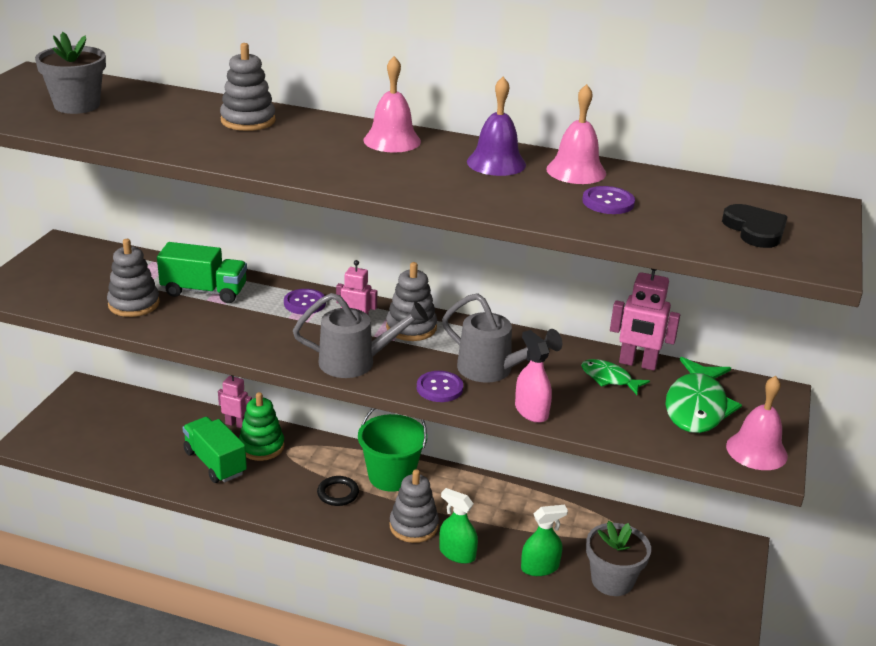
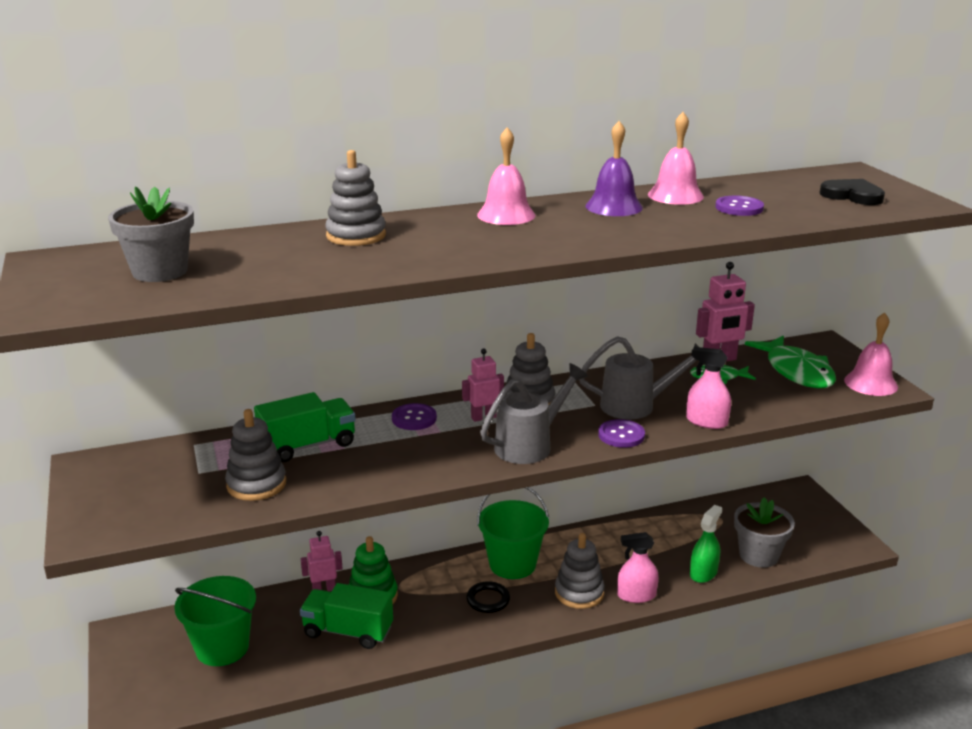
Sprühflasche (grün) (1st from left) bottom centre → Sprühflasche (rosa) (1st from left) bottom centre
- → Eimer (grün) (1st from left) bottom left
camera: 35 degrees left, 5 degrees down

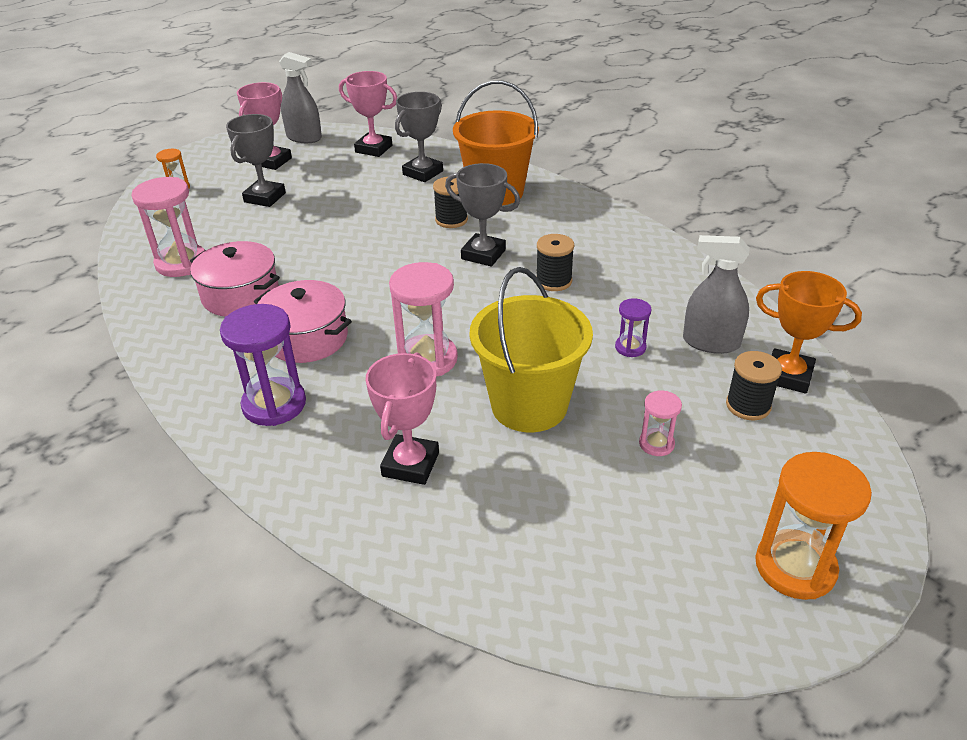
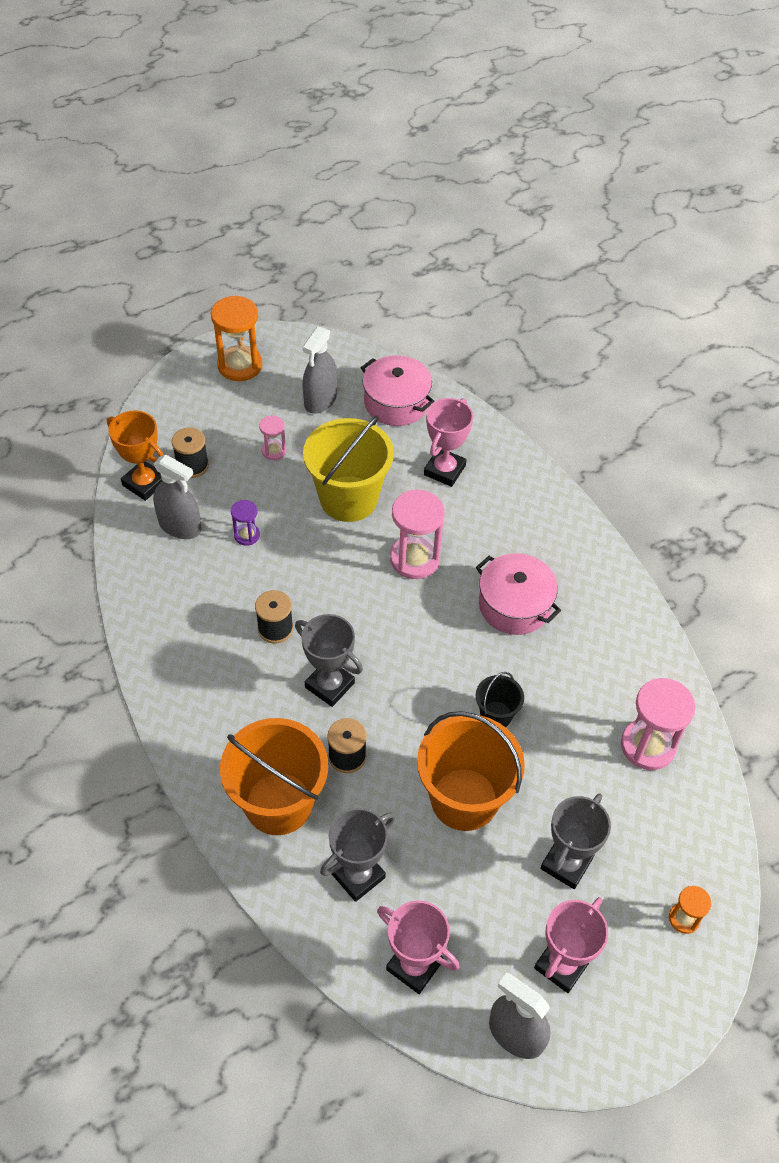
Kochtopf (rosa) (1st from left) middle left → Kochtopf (rosa) (1st from left) centre, move
Sanduhr (lila) (1st from left) middle left → -
- → Sprühflasche (grau) (2nd from left) top centre
- → Eimer (schwarz) centre
- → Eimer (orange) (2nd from left) centre
camera: 170 degrees left, 15 degrees up

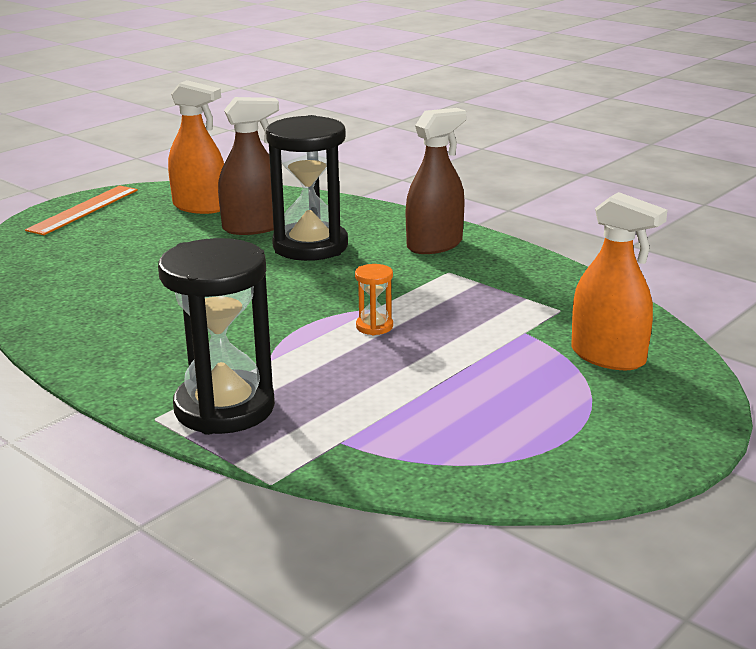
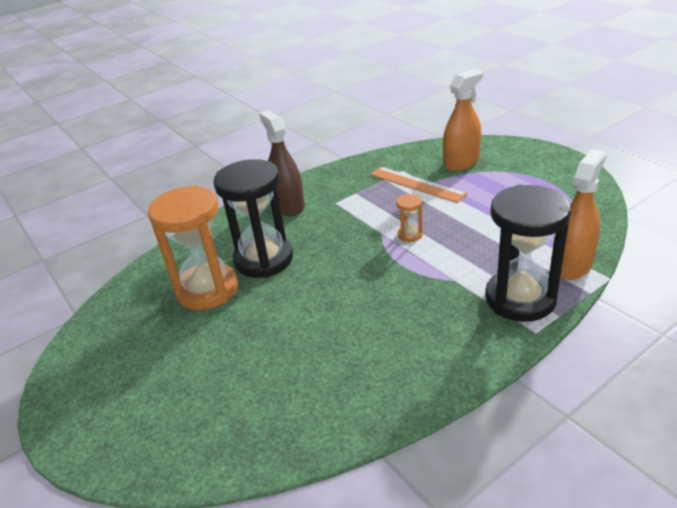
Sprühflasche (orange) (1st from left in the first image) top left → Sprühflasche (orange) (2nd from left) middle right, move
Sprühflasche (braun) (1st from left) top left → Sanduhr (orange) (1st from left) middle left
Lineal (orange) top left → Lineal (orange) centre, move
camera: 75 degrees left, 10 degrees up

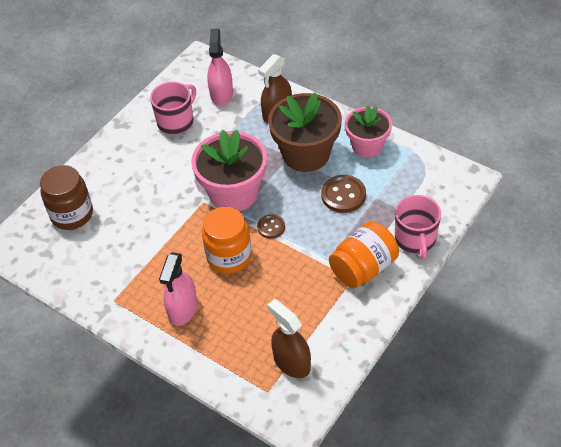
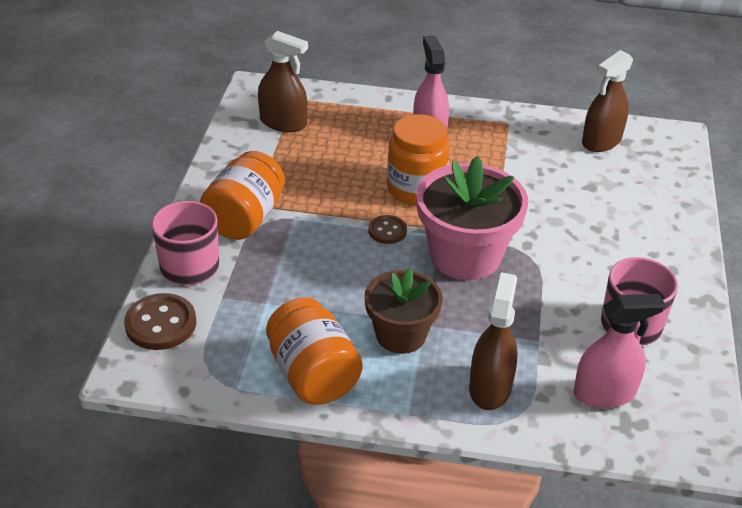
Sprühflasche (rosa) (2nd from left) top centre → Sprühflasche (rosa) (2nd from left) bottom right, 75 degrees counterclockwise
Blumentopf (braun) top centre → Blumentopf (braun) centre, x0.65
Blumentopf (rosa) (2nd from left) top centre → Einmachglas (orange) (2nd from left) bottom centre
Einmachglas (braun) middle left → -
Knopf (braun) (2nd from left in the first image) centre → Knopf (braun) (1st from left) middle left, move
- → Sprühflasche (braun) (3rd from left) top right
camera: 150 degrees right, 10 degrees down

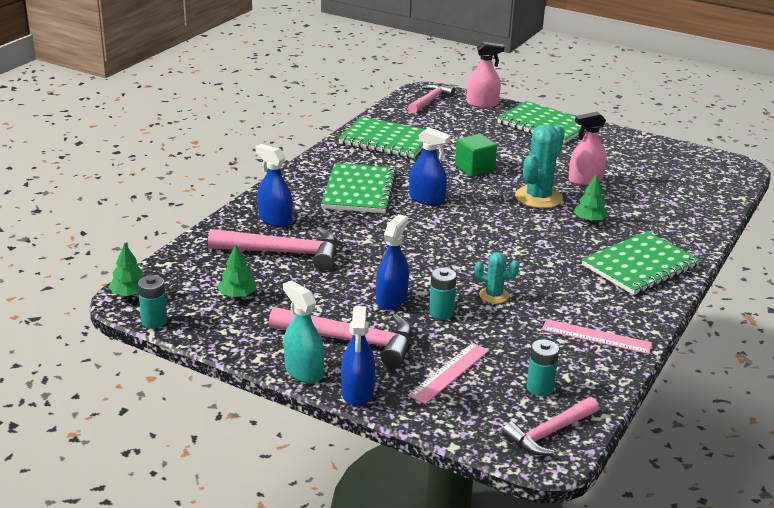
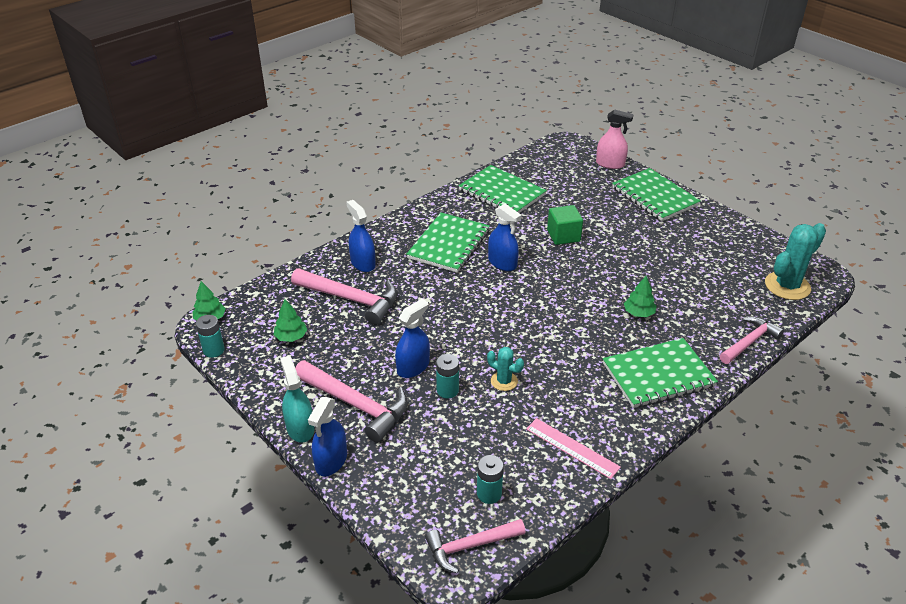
Hammer (rosa) (3rd from left in the first image) top centre → Hammer (rosa) (4th from left) middle right, move
Sprühflasche (rosa) (2nd from left) top right → -
Kaktus (türkis) (2nd from left) top right → Kaktus (türkis) (2nd from left) middle right, move
Lineal (rosa) (1st from left) bottom centre → -
camera: 20 degrees right, 10 degrees up

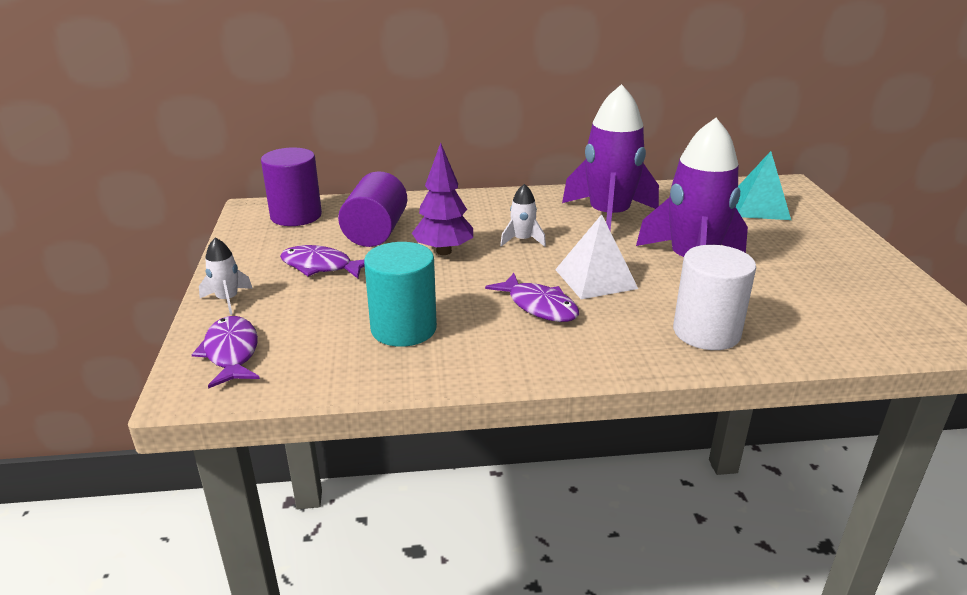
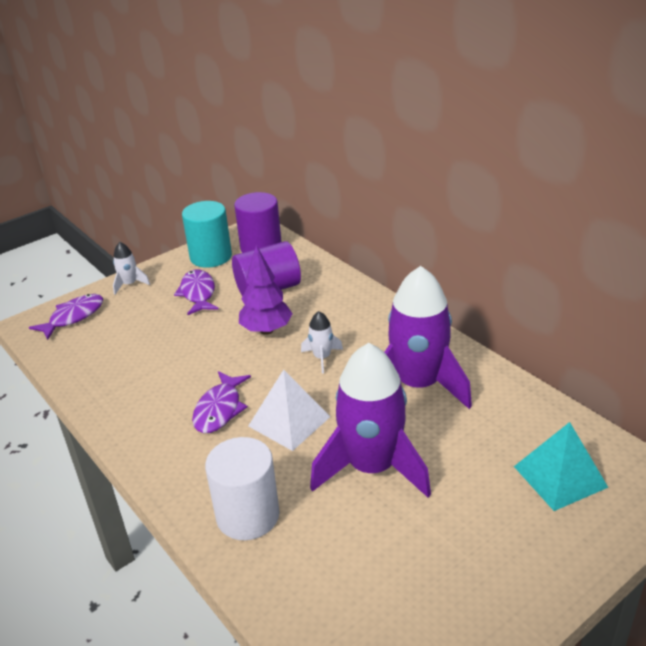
Vollzylinder (türkis) centre → Vollzylinder (türkis) middle left, move
camera: 60 degrees right, 5 degrees up

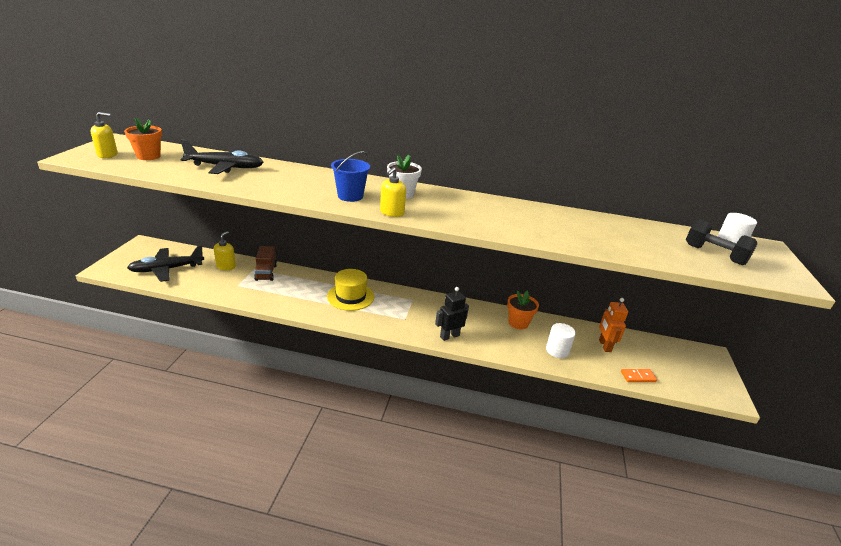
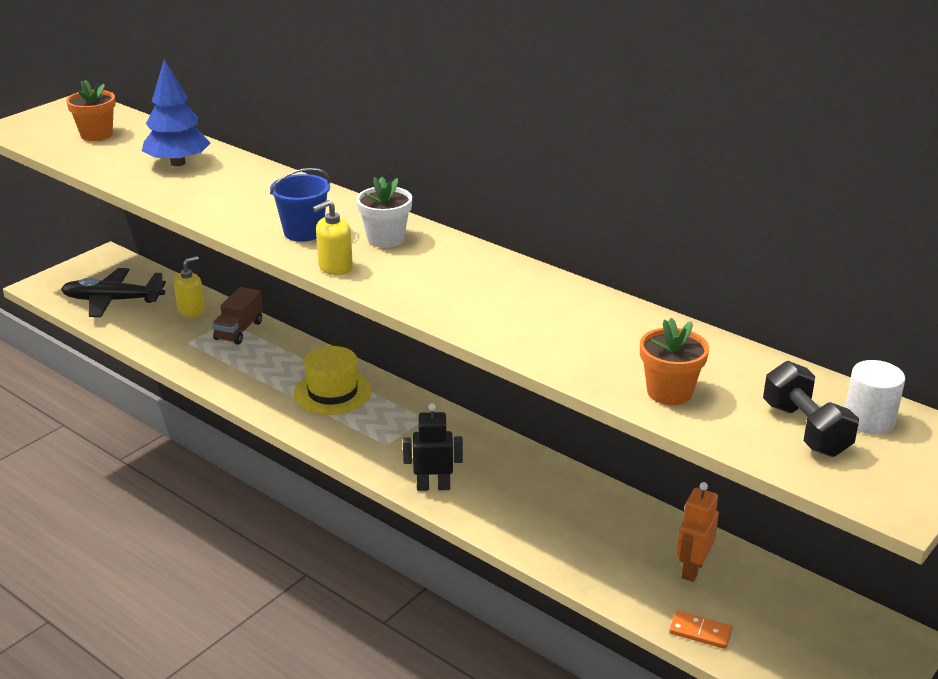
Seifenspender (gelb) (1st from left) top left → -
Flugzeug (schwarz) (2nd from left) top left → Baum (blau) top left
Blumentopf (orange) (2nd from left) centre → Blumentopf (orange) (2nd from left) middle right, move
Vollzylinder (weiß) (1st from left) middle right → -
camera: 30 degrees right, 0 degrees up

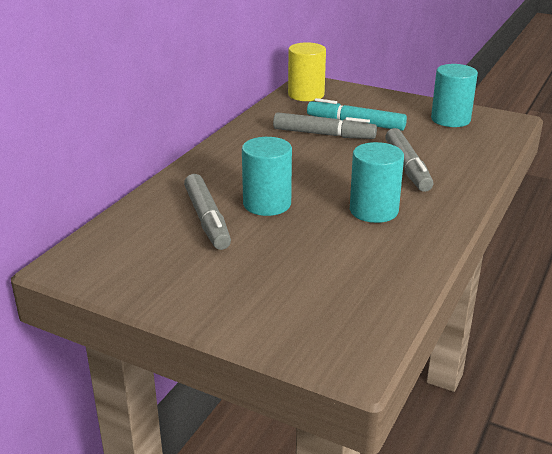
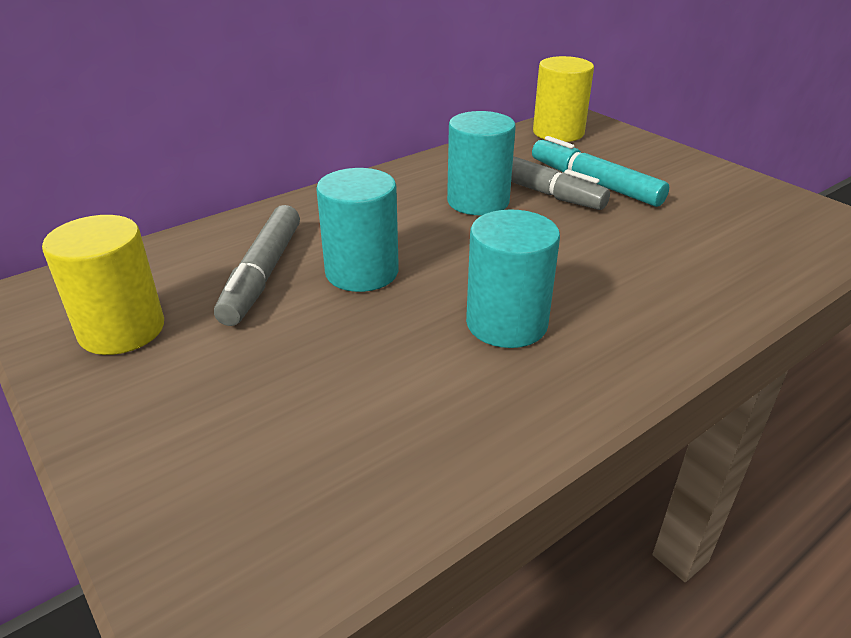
Vollzylinder (türkis) (3rd from left in the first image) top right → Vollzylinder (türkis) (2nd from left) top centre, move
Filzstift (grau) (3rd from left) middle right → -
- → Vollzylinder (gelb) (1st from left) middle left
camera: 25 degrees right, 5 degrees up

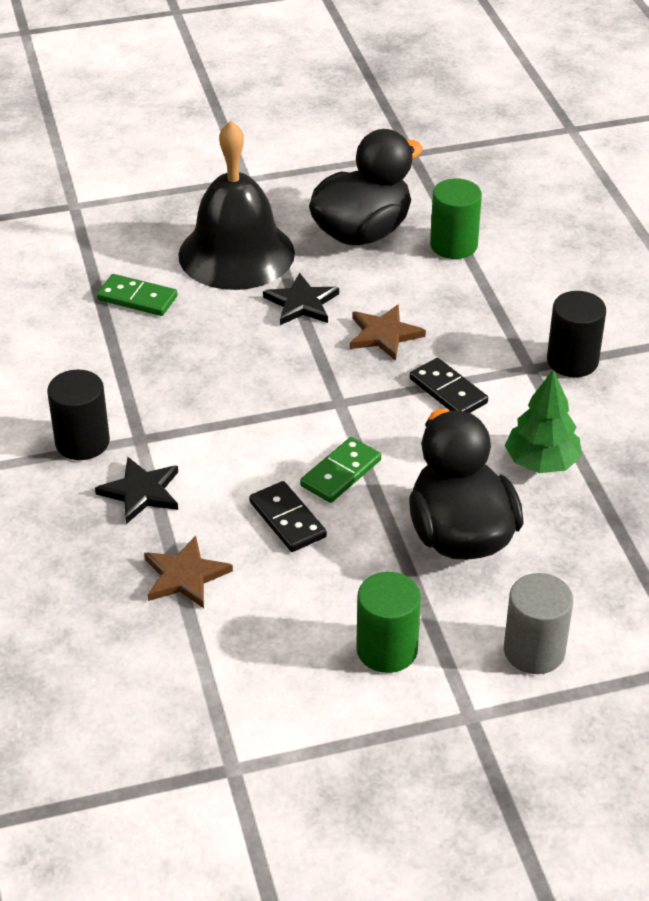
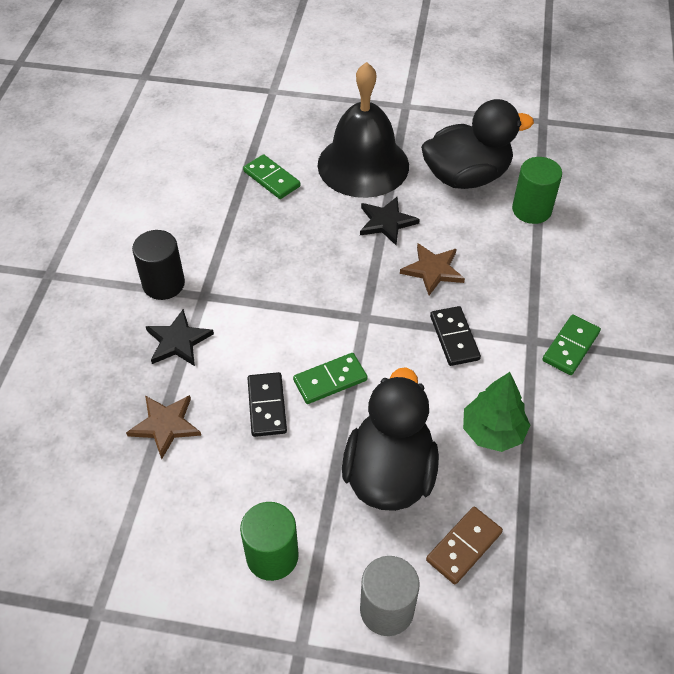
Vollzylinder (schwarz) (2nd from left) middle right → Dominostein (grün) (3rd from left) middle right
- → Dominostein (braun) bottom right
camera: 25 degrees right, 10 degrees up

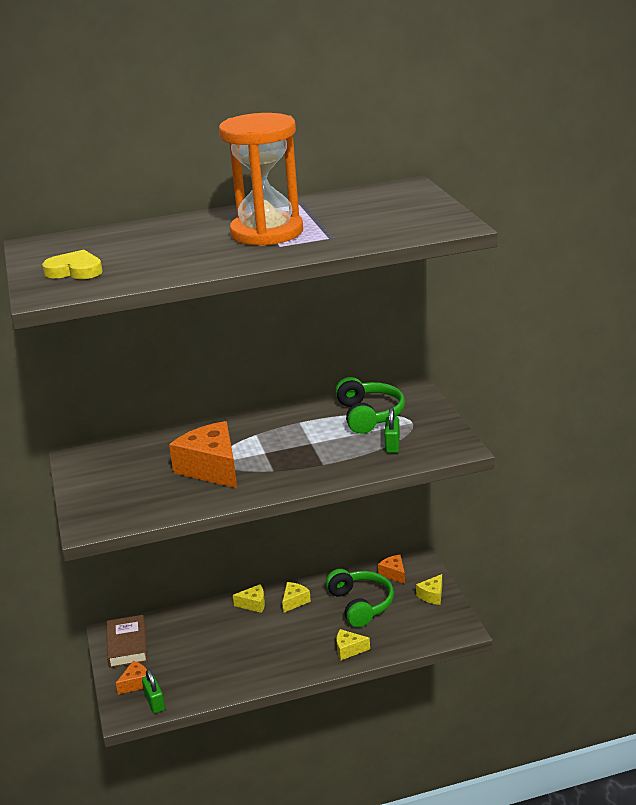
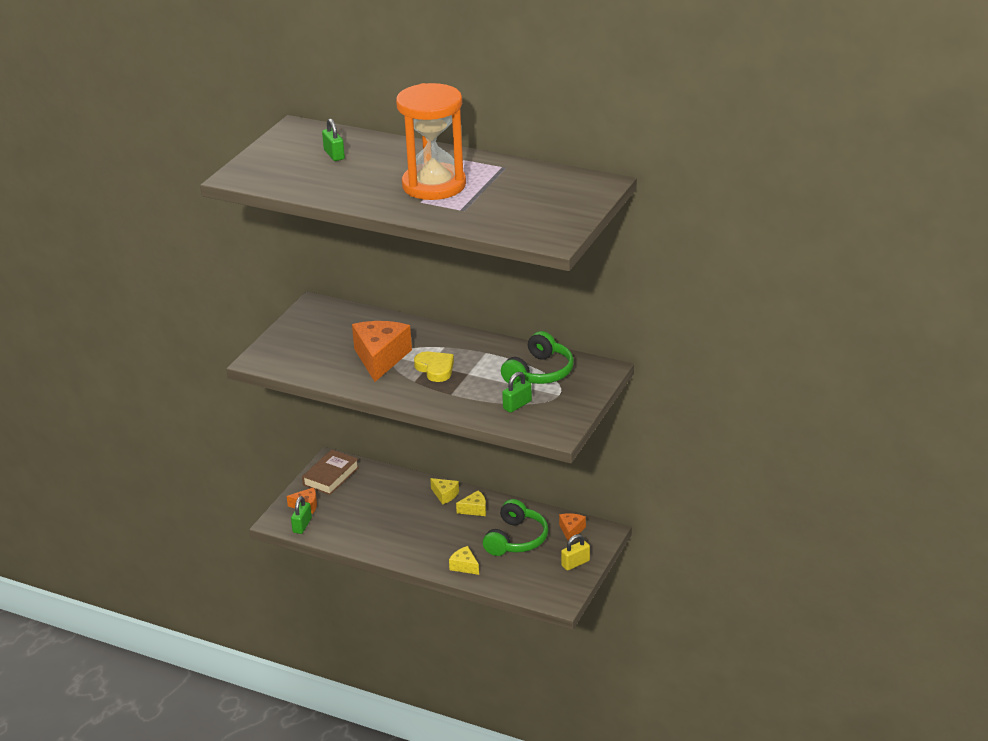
Herz (gelb) top left → Herz (gelb) centre, move
Käse (gelb) (4th from left) bottom right → Vorhängeschloss (gelb) bottom centre
- → Vorhängeschloss (grün) (2nd from left) top centre
camera: 40 degrees right, 5 degrees up

